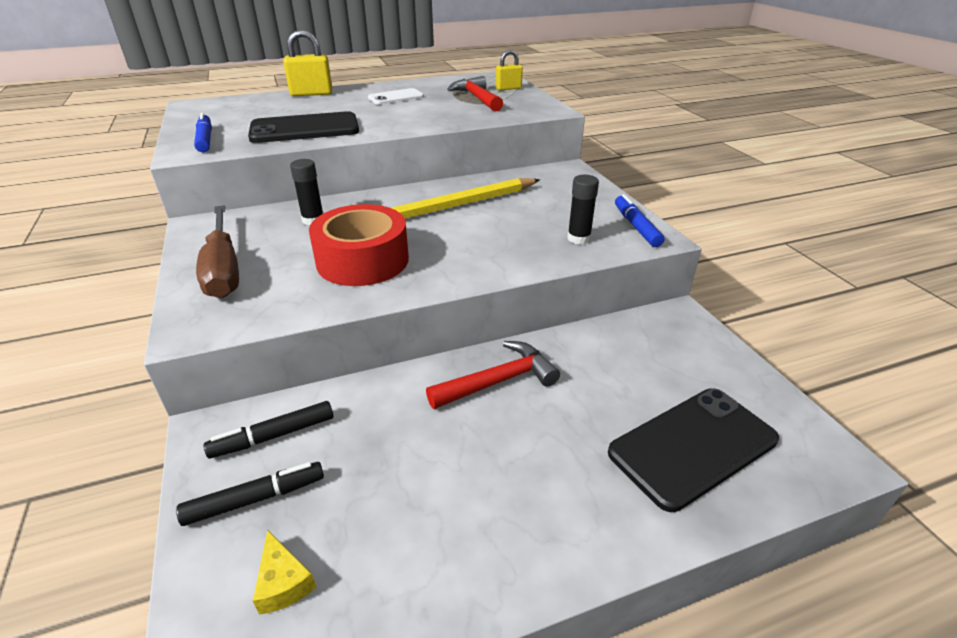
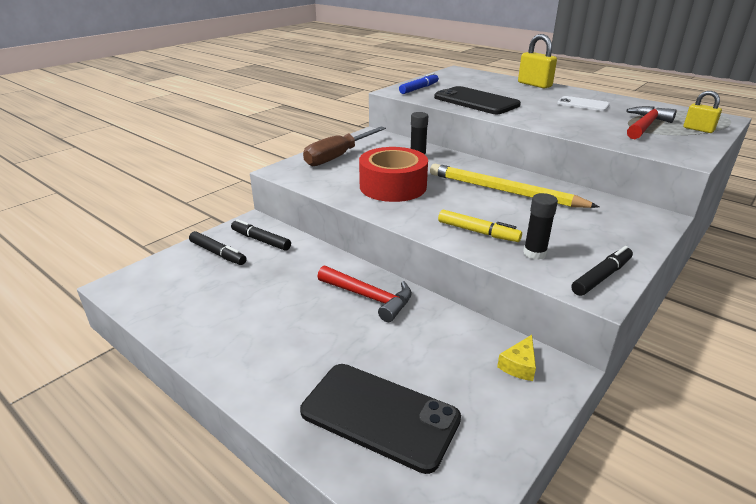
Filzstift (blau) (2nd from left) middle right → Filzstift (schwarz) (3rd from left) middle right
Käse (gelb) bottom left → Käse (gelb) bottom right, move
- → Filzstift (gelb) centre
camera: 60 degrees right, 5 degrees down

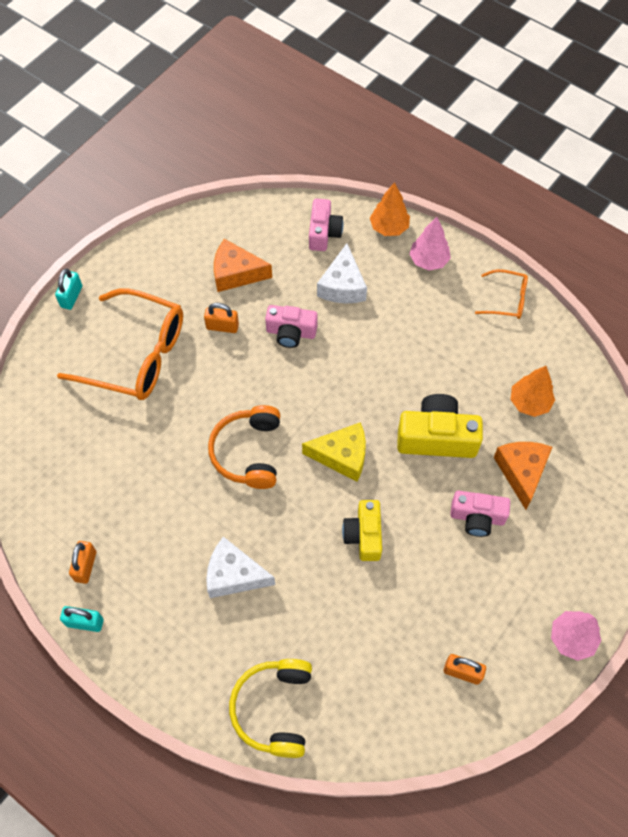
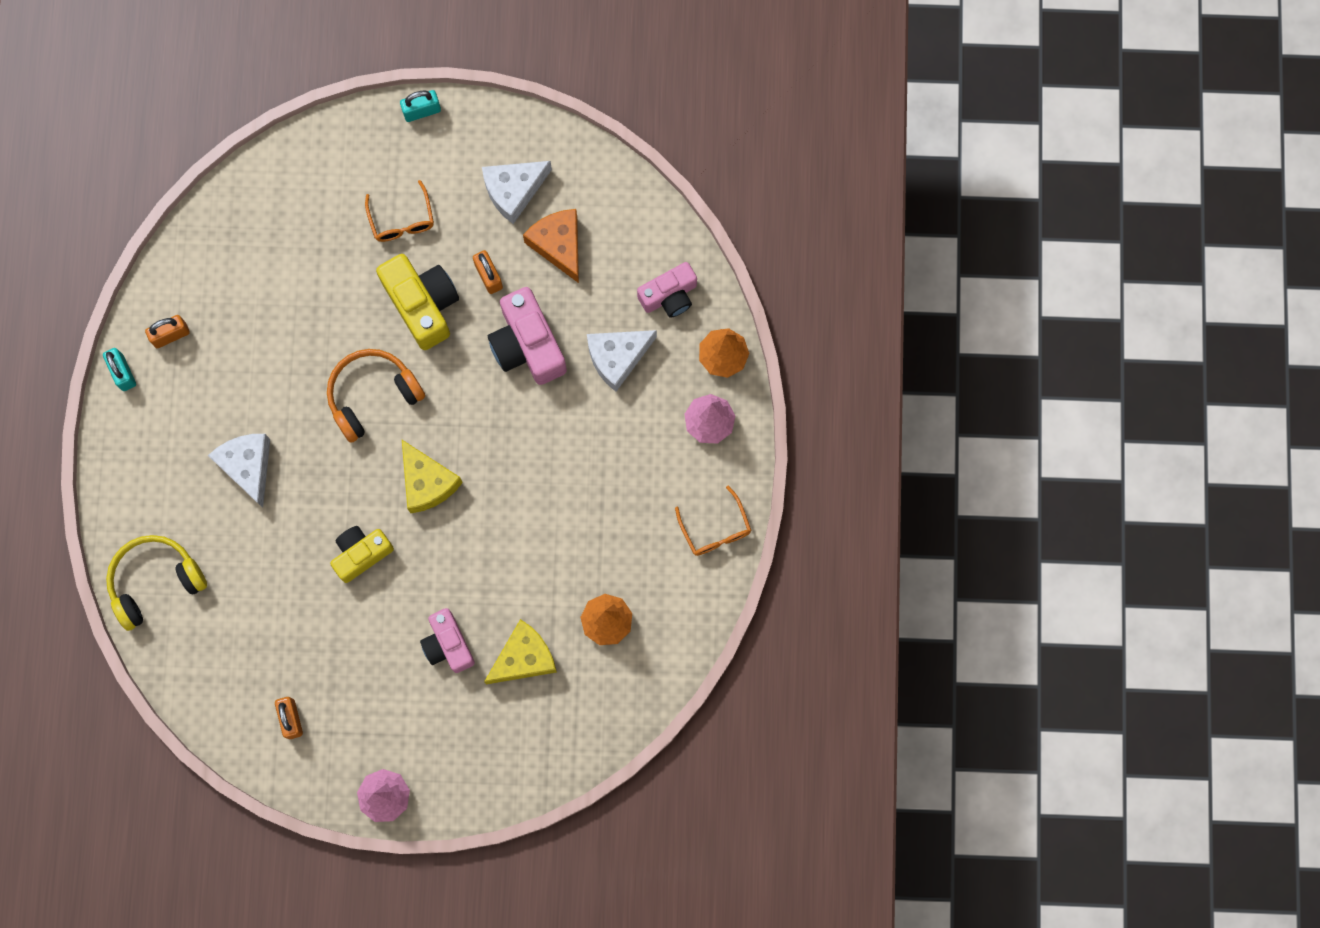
Brille (orange) (1st from left) middle left → Brille (orange) (1st from left) top left, x0.48
Kamera (rosa) (1st from left in the first image) centre → Kamera (rosa) (2nd from left) centre, x1.50
Kamera (gelb) (2nd from left) middle right → Kamera (gelb) (2nd from left) top left, move
Käse (orange) (2nd from left) middle right → Käse (gelb) (2nd from left) bottom centre
- → Käse (weiß) (2nd from left) top centre
camera: 55 degrees right, 15 degrees up

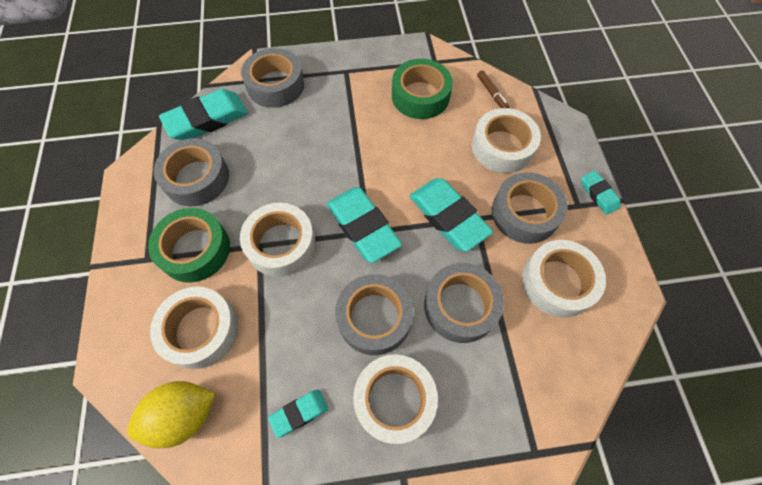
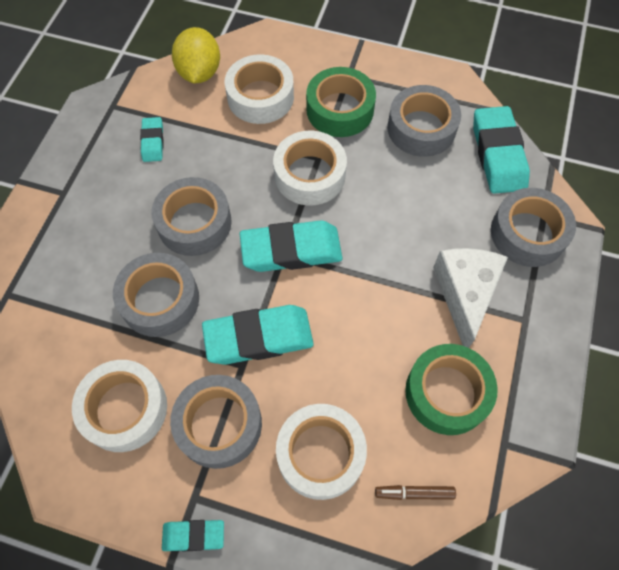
Klebeband (weiß) (3rd from left) bottom centre → -
- → Käse (weiß) middle right
camera: 115 degrees right, 0 degrees up

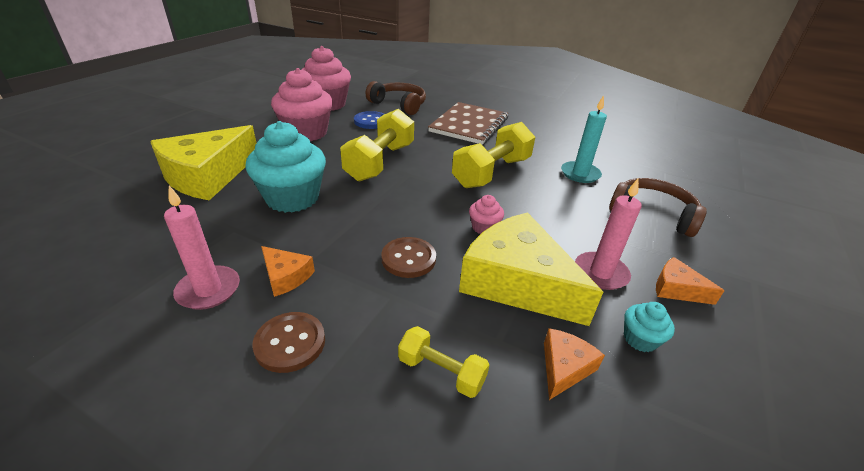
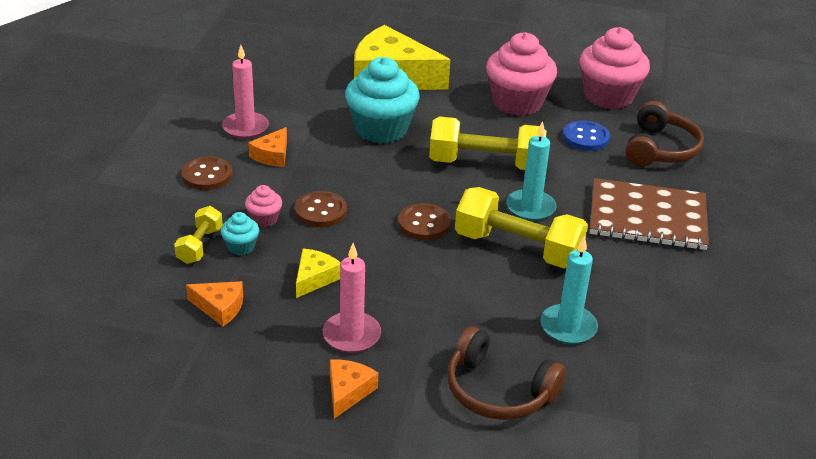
Kopfhörer (braun) (2nd from left in the first image) middle right → Kopfhörer (braun) (1st from left) bottom centre, 105 degrees clockwise
Muffin (rosa) (3rd from left in the first image) centre → Muffin (rosa) (1st from left) middle left, move
Käse (gelb) (2nd from left in the first image) centre → Käse (gelb) (1st from left) centre, x0.45
Muffin (türkis) (2nd from left in the first image) bottom right → Muffin (türkis) (1st from left) middle left, move
- → Kerze (türkis) (1st from left) centre
- → Knopf (braun) (3rd from left) centre
camera: 75 degrees right, 0 degrees up

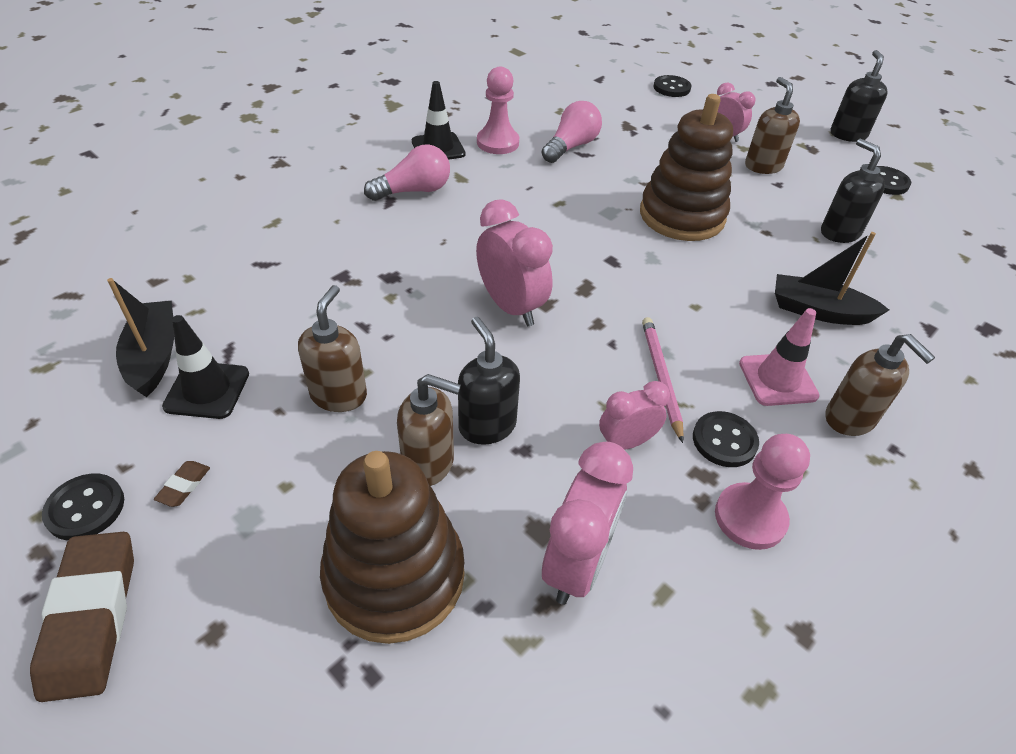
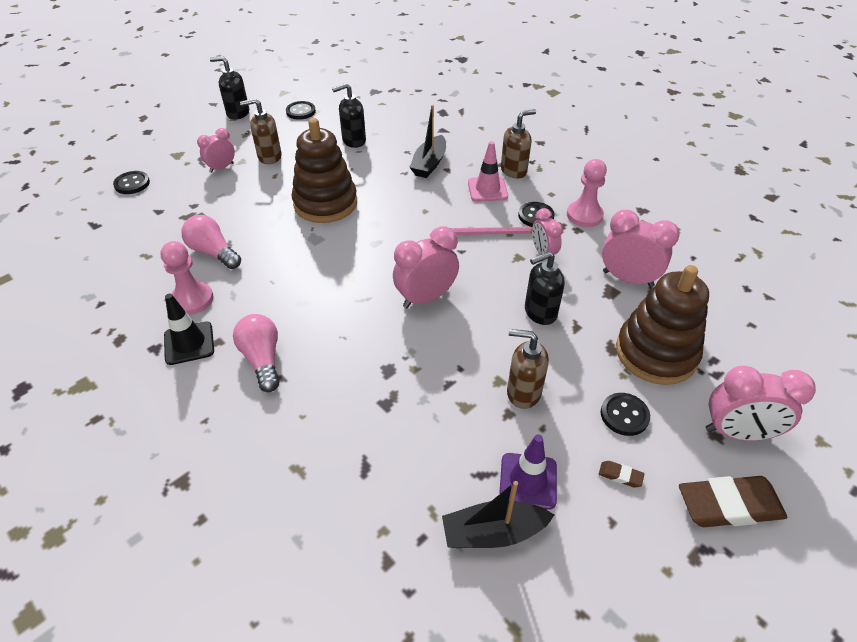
Leitkegel (schwarz) (1st from left) middle left → Leitkegel (lila) bottom centre
Seifenspender (braun) (2nd from left) centre → -
Knopf (schwarz) (1st from left in the first image) bottom left → Knopf (schwarz) (4th from left) middle right, move
- → Wecker (rosa) (5th from left) middle right
camera: 85 degrees left, 0 degrees up

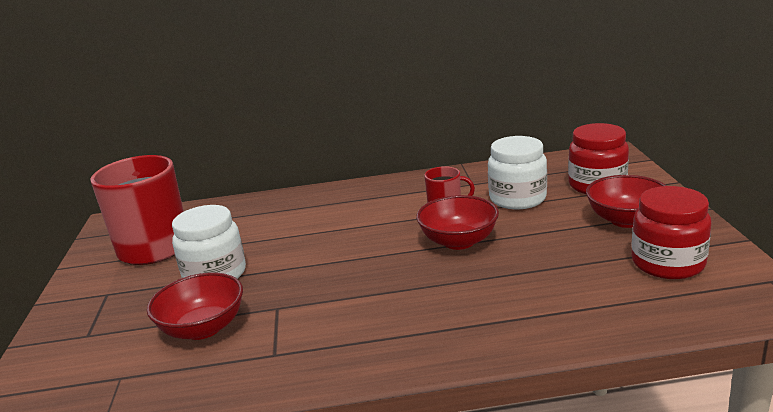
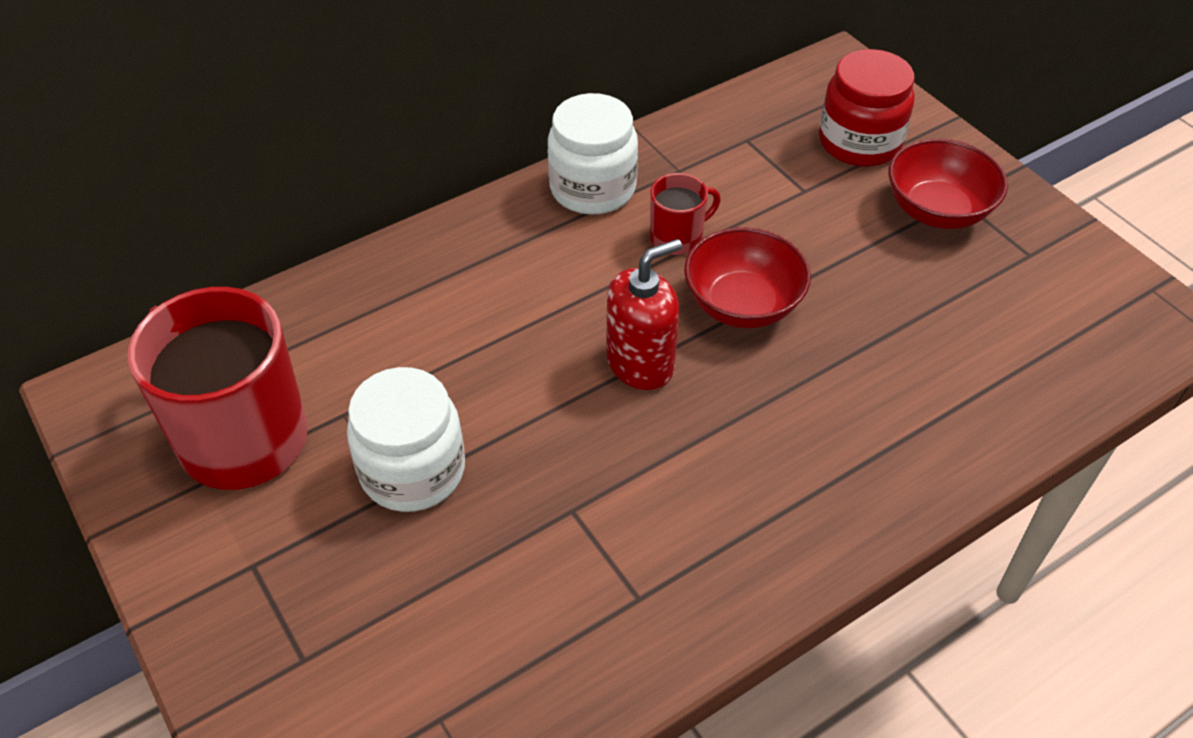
Einmachglas (weiß) (2nd from left) middle right → Einmachglas (weiß) (2nd from left) top centre, move
Einmachglas (rot) (2nd from left) middle right → -
Schüssel (rot) (1st from left) bottom left → -
- → Seifenspender (rot) centre
camera: 30 degrees left, 25 degrees up

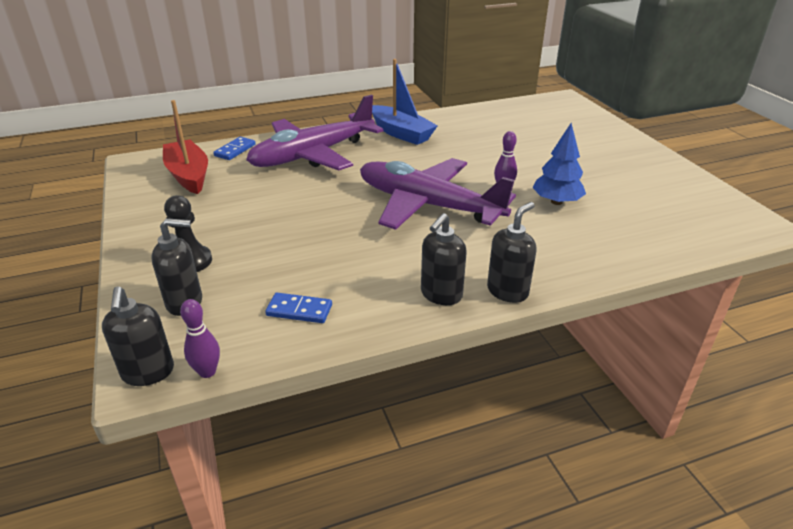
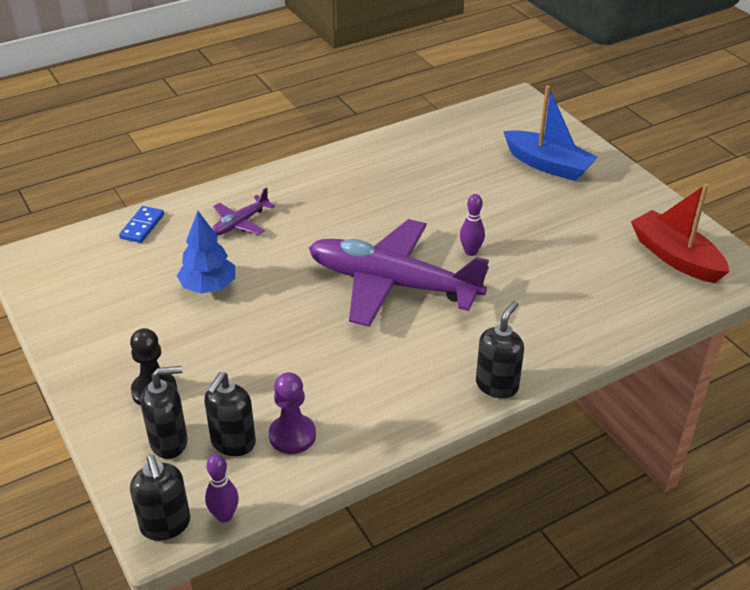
Boot (blau) top centre → Boot (blau) top right, move
Flugzeug (lila) (1st from left) top centre → Flugzeug (lila) (1st from left) middle left, x0.44
Boot (rot) top left → Boot (rot) middle right, move
Baum (blau) top right → Baum (blau) middle left, move
Seifenspender (schwarz) (3rd from left) centre → Seifenspender (schwarz) (3rd from left) bottom left, move
Dominostein (blau) (2nd from left) centre → Bauer (lila) bottom centre
camera: 10 degrees left, 5 degrees up

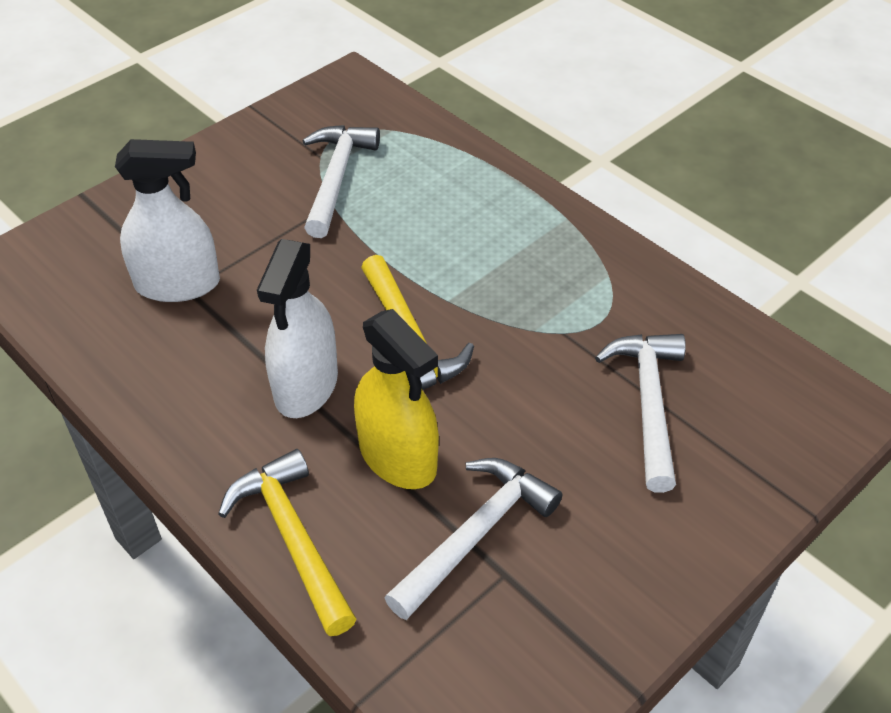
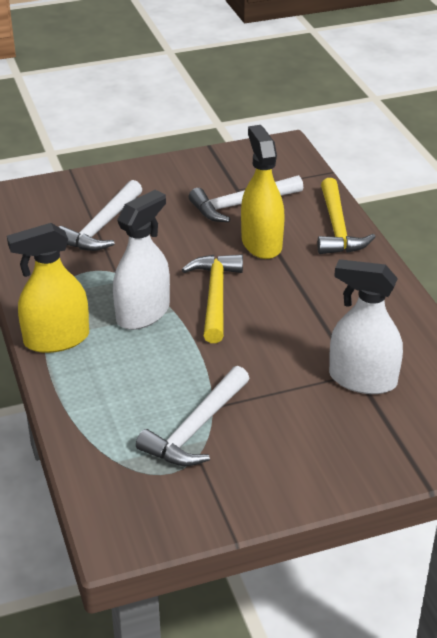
Sprühflasche (weiß) (2nd from left in the first image) centre → Sprühflasche (weiß) (1st from left) middle left, move
- → Sprühflasche (gelb) (1st from left) middle left
camera: 155 degrees left, 10 degrees down

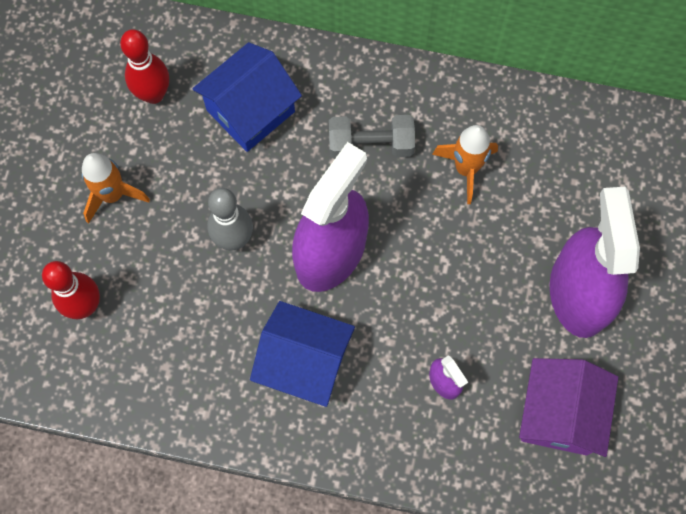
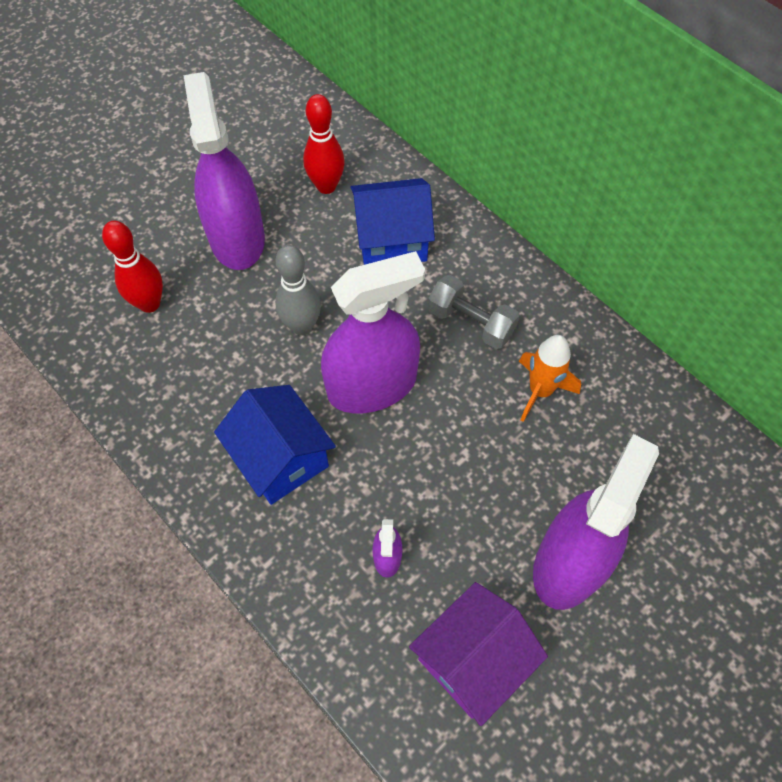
Rakete (orange) (1st from left) middle left → Sprühflasche (lila) (1st from left) top left
camera: 35 degrees right, 10 degrees down

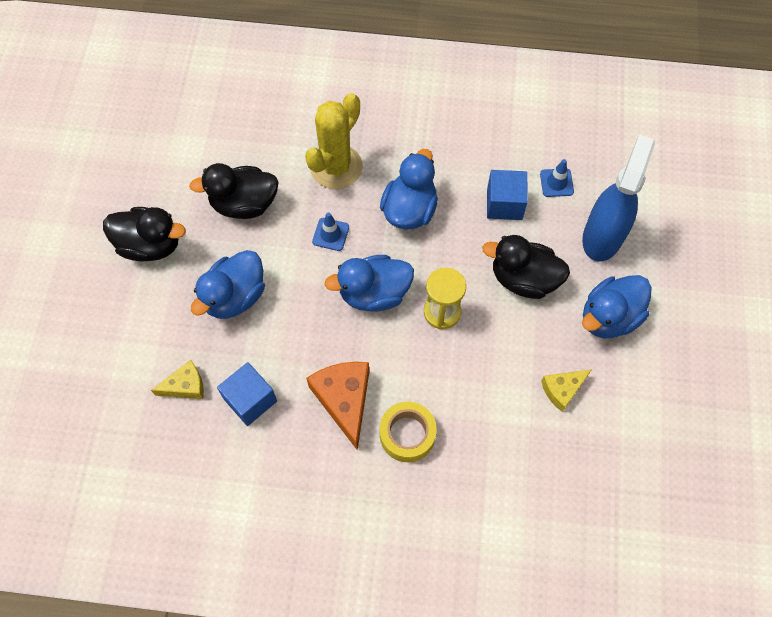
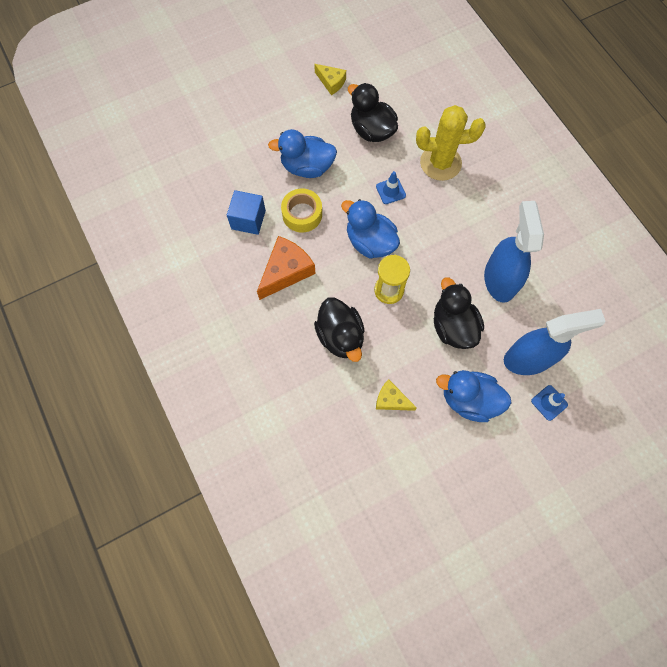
Ente (blau) (3rd from left) top centre → -
Leitkegel (blau) (2nd from left) top right → Leitkegel (blau) (2nd from left) middle right, move
Kubus (blau) (2nd from left) top centre → Sprühflasche (blau) (1st from left) middle right
Ente (schwarz) (1st from left) middle left → Ente (schwarz) (1st from left) centre, move
Käse (gelb) (1st from left) middle left → Käse (gelb) (1st from left) top centre, move
Klebeband (gelb) bottom centre → Klebeband (gelb) top centre, move
camera: 55 degrees right, 5 degrees up

